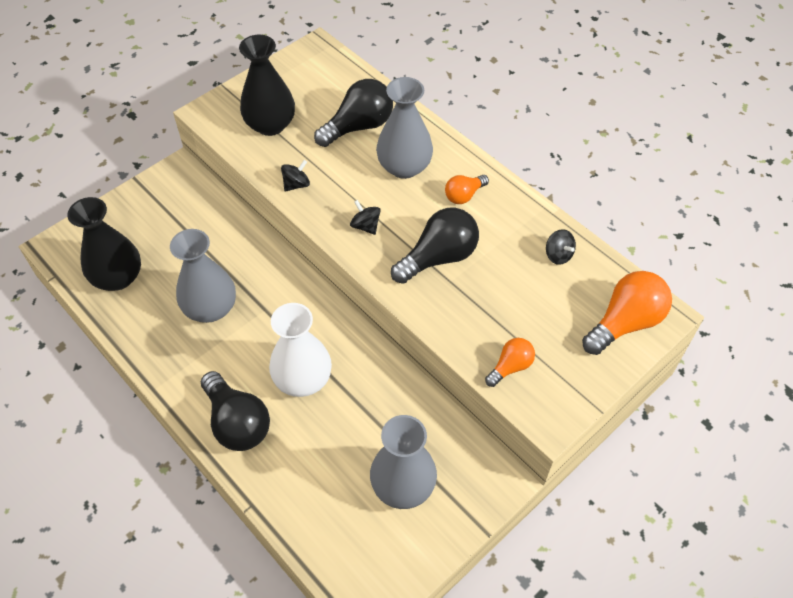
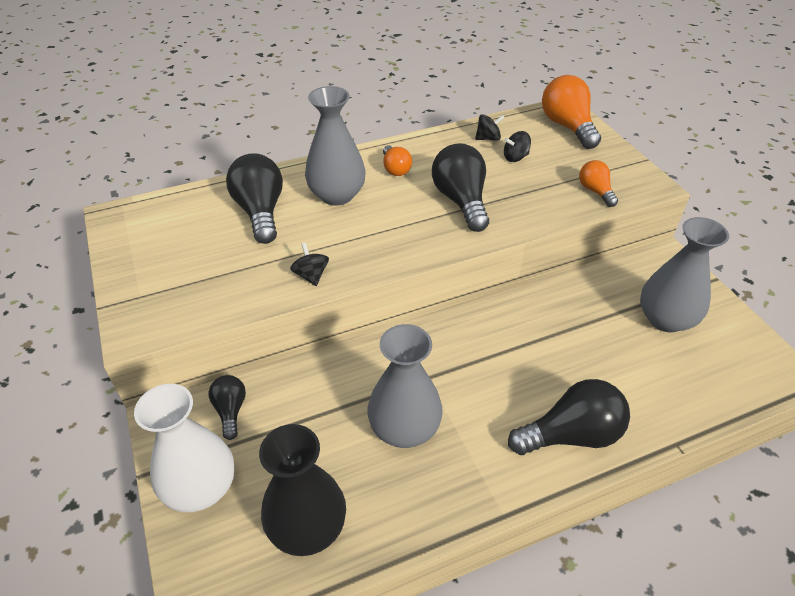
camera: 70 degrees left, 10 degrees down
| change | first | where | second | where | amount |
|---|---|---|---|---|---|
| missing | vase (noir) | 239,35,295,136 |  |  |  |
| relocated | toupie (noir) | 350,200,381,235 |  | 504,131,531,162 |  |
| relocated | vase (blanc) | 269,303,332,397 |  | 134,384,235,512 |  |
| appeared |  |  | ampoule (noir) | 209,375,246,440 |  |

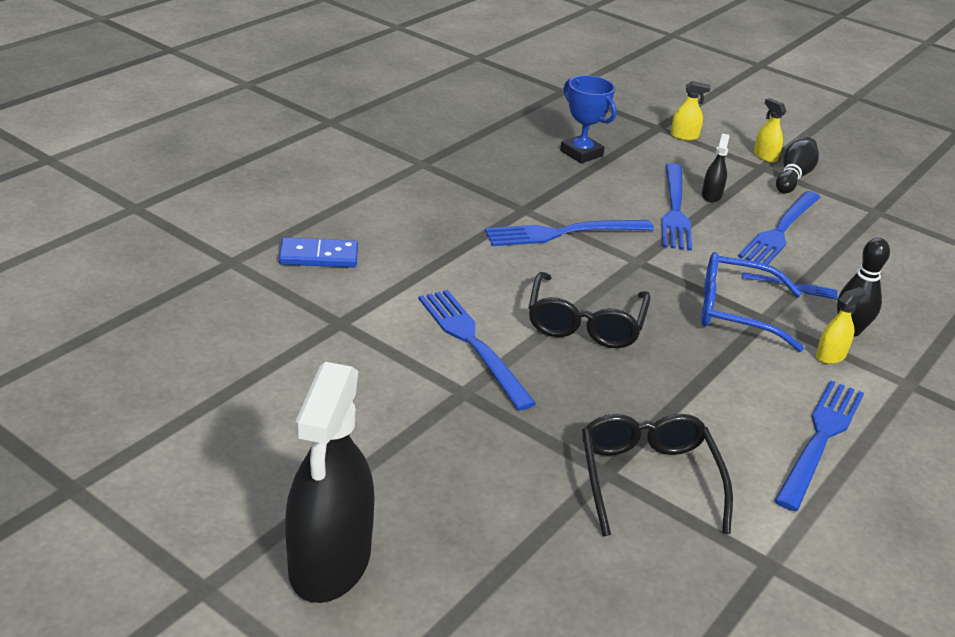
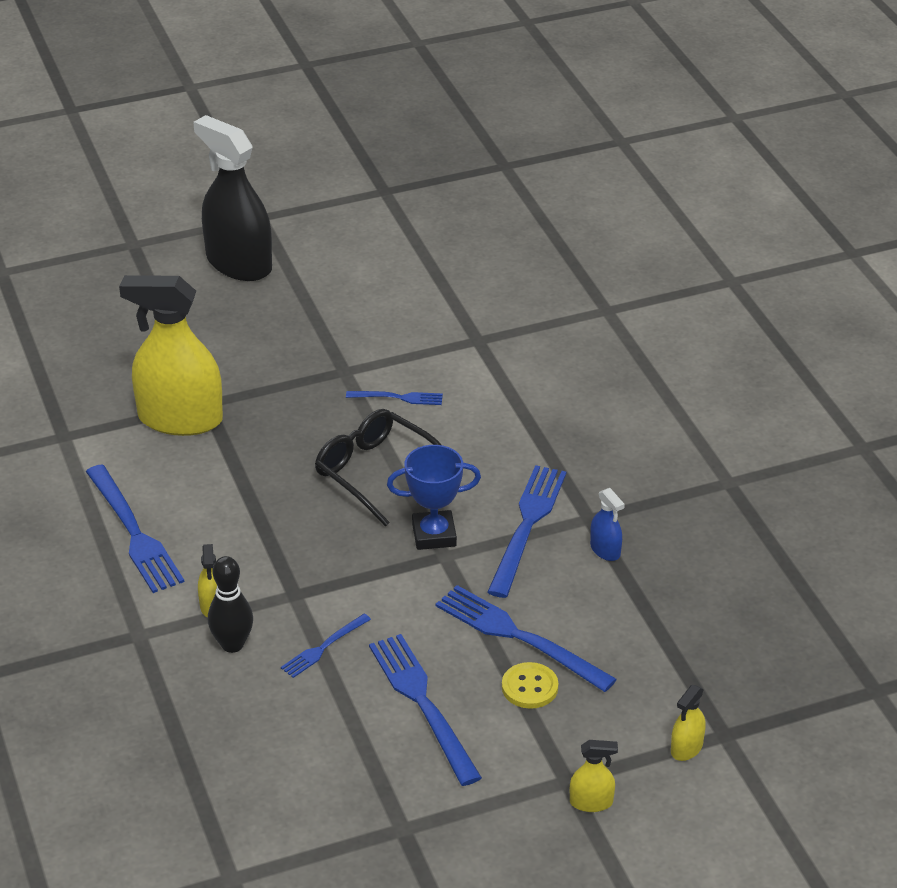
camera: 125 degrees right, 5 degrees up
| change | first | where | second | where | amount |
|---|---|---|---|---|---|
| relocated | trophée (bleu) | 560,75,617,163 |  | 387,445,481,550 |  |
| exchanged | vaporisateur (noir) | 702,133,730,202 | bouton (jaune) | 502,662,558,709 |  |
| missing | quille (noir) | 776,137,819,193 |  |  |  |
| missing | domino (bleu) | 279,238,358,268 |  |  |  |
| missing | lunettes (bleu) | 701,252,804,352 |  |  |  |
| size | fourchette (bleu) | 418,290,536,410 |  | 346,391,443,405 | x0.53 |
| exchanged | lunettes (noir) | 582,414,733,536 | vaporisateur (jaune) | 119,275,223,436 |  |
| appeared |  |  | vaporisateur (bleu) | 590,488,625,561 |  |

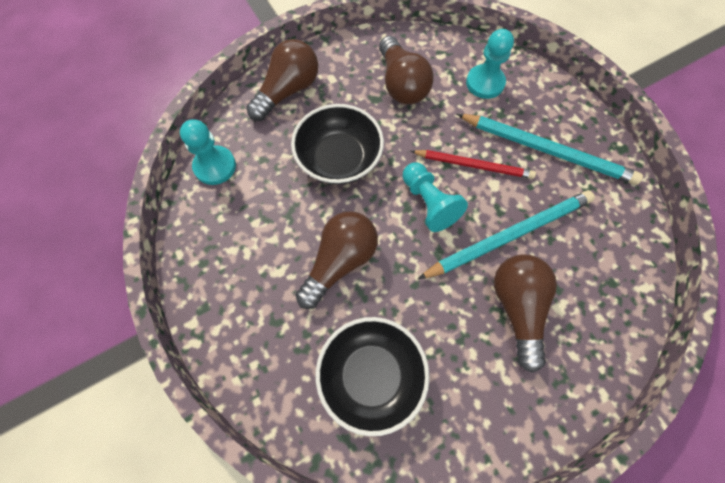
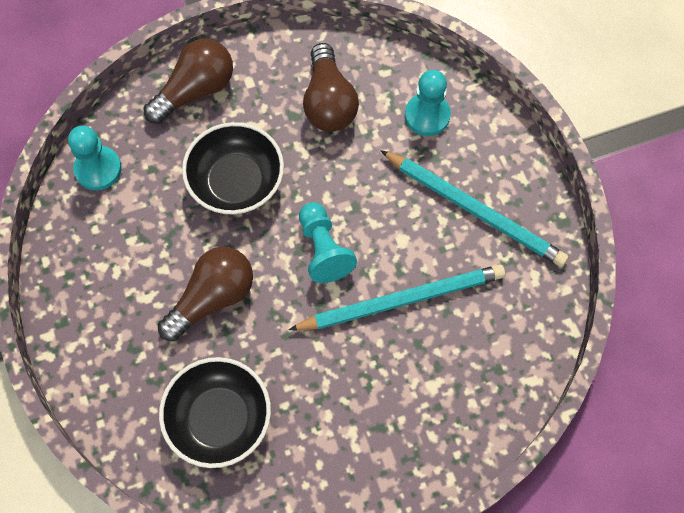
camera: 10 degrees right, 0 degrees up
| change | first | where | second | where | amount |
|---|---|---|---|---|---|
| missing | crayon (rouge) | 411,150,536,179 |  |  |  |
| missing | ampoule (marron) | 494,255,557,373 |  |  |  |

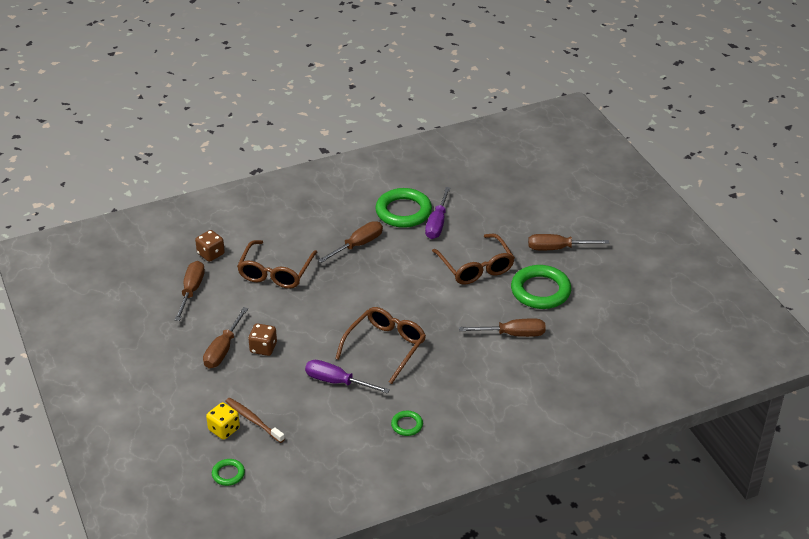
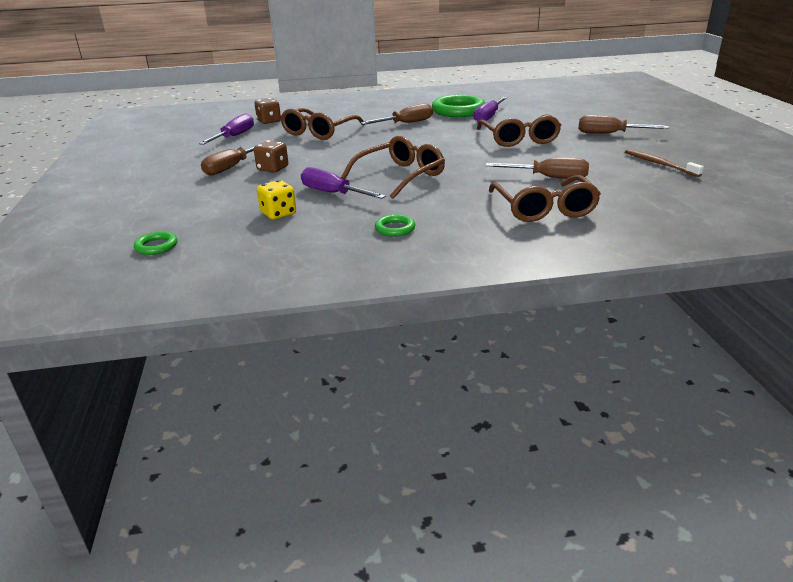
camera: 15 degrees right, 10 degrees down
| change | first | where | second | where | amount |
|---|---|---|---|---|---|
| colour | tournevis (marron) | 175,261,205,321 | tournevis (violet) | 199,113,254,145 |  |
| missing | anneau (vert) | 511,265,571,309 |  |  |  |
| relocated | brosse à dents (marron) | 225,398,285,443 |  | 625,149,704,177 |  |
| relocated | dé (jaune) | 206,402,240,440 |  | 257,180,296,219 |  |
| appeared |  |  | lunettes (marron) | 489,175,601,222 |  |

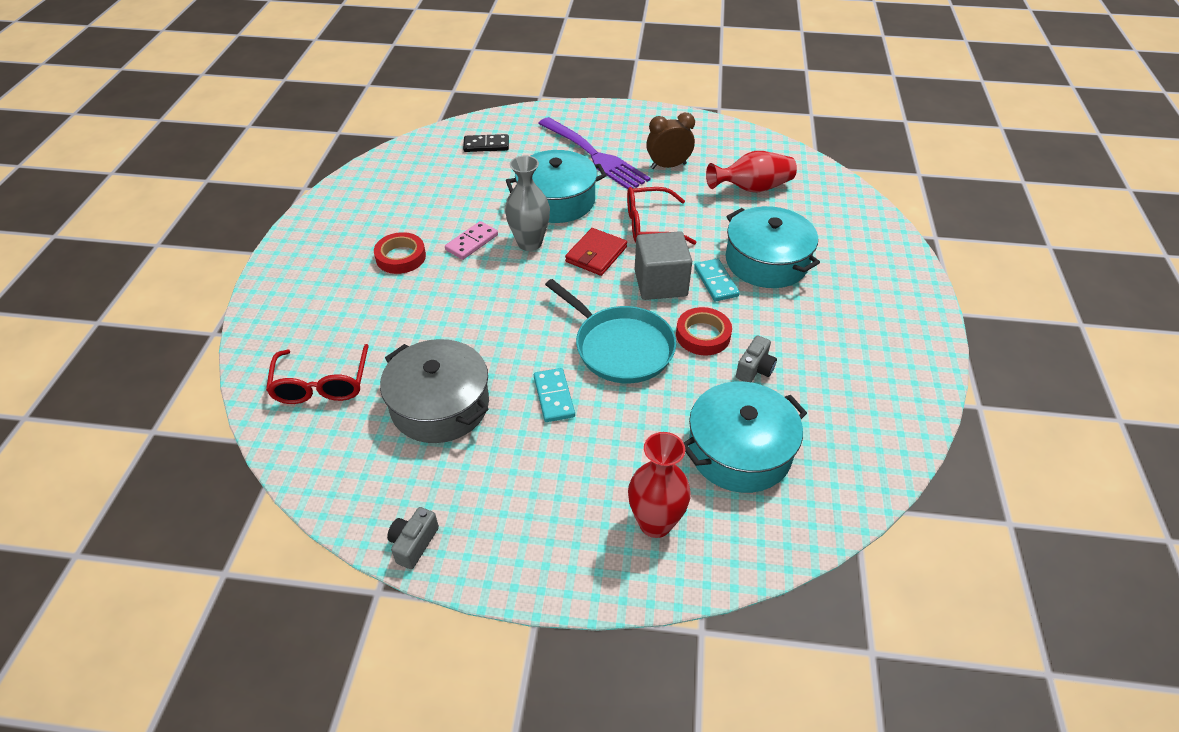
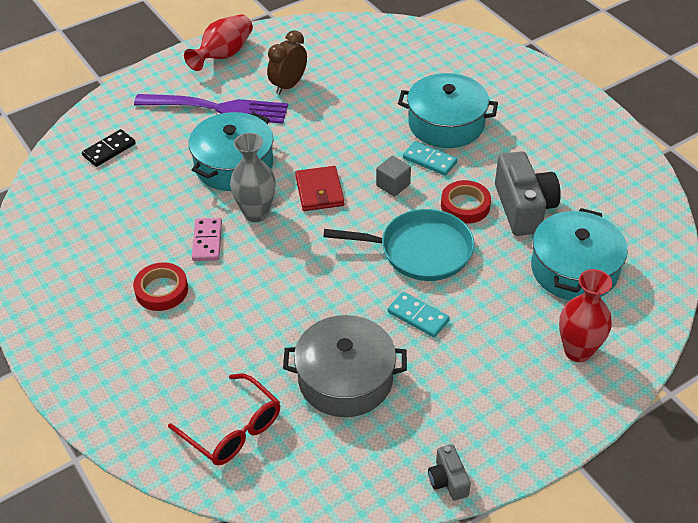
camera: 40 degrees left, 0 degrees up
| change | first | where | second | where | amount |
|---|---|---|---|---|---|
| relocated | vase (rouge) | 706,151,797,193 |  | 184,14,253,71 |  |
| missing | lunettes (rouge) | 627,187,697,245 |  |  |  |
| size | cube (gris) | 635,231,692,300 |  | 376,156,411,197 | x0.57 |
| size | appareil photo (gris) | 736,335,777,382 |  | 495,151,561,236 | x1.99 |

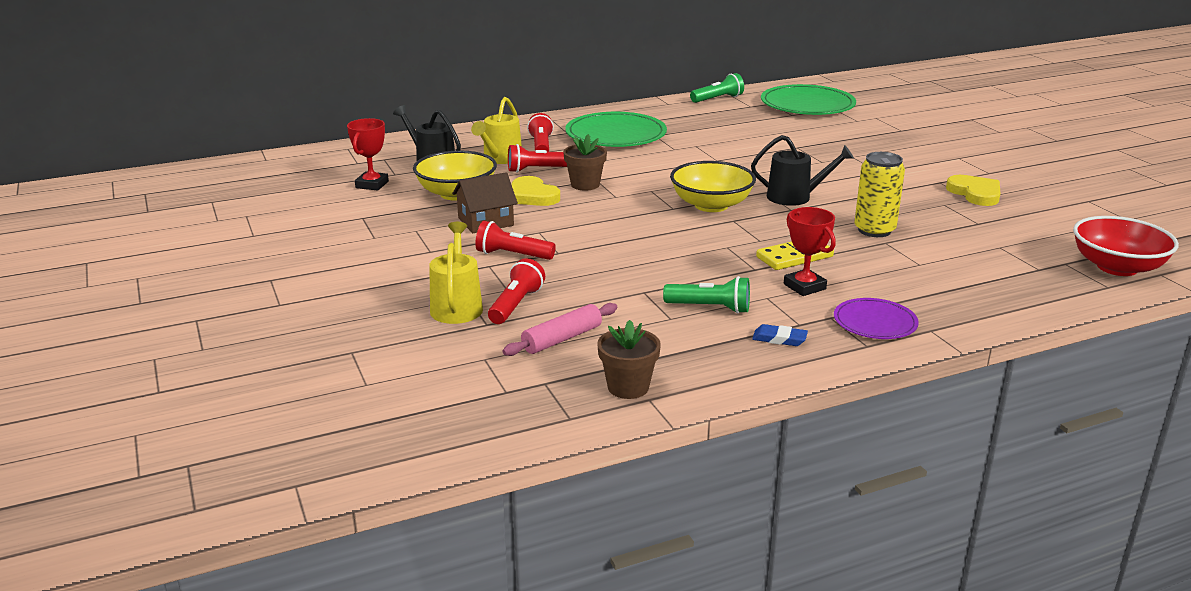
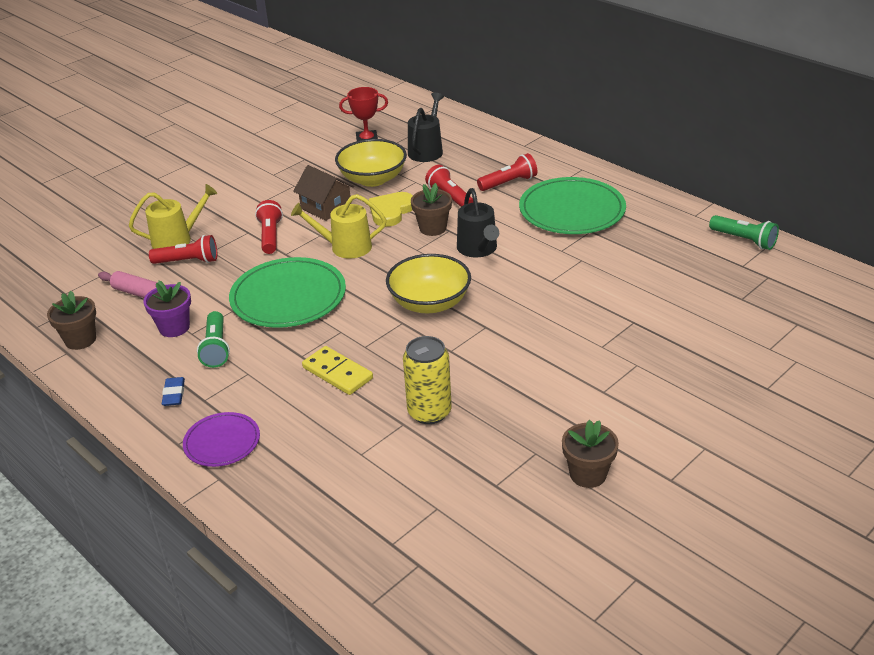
camera: 70 degrees right, 10 degrees up
| change | first | where | second | where | amount |
|---|---|---|---|---|---|
| relocated | assiette (vert) | 761,84,856,115 |  | 229,257,346,328 |  |
| relocated | arrosoir (jaune) | 471,97,522,164 |  | 291,194,386,259 |  |
| relocated | arrosoir (noir) | 751,135,854,206 |  | 457,188,499,257 |  |
| exchanged | cœur (jaune) | 946,175,1001,206 | pot de fleurs (marron) | 562,420,619,488 |  |
| missing | trophée (rouge) | 784,207,836,296 |  |  |  |
| missing | bol (rouge) | 1073,216,1179,276 |  |  |  |
| appeared |  |  | pot de fleurs (violet) | 143,280,191,337 |  |

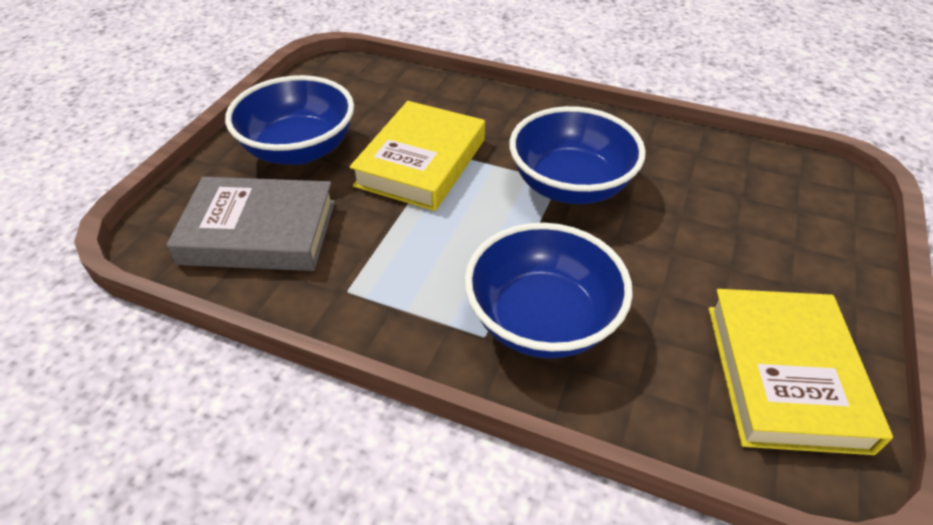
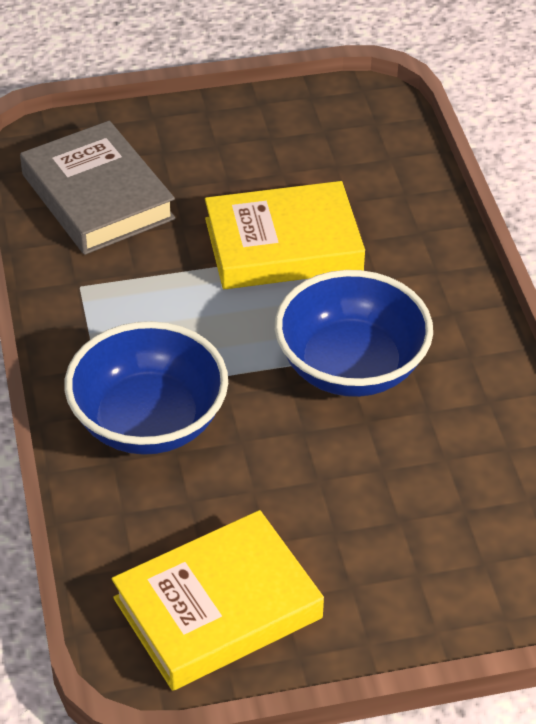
camera: 55 degrees right, 0 degrees up
| change | first | where | second | where | amount |
|---|---|---|---|---|---|
| missing | bol (bleu) | 225,75,354,165 |  |  |  |

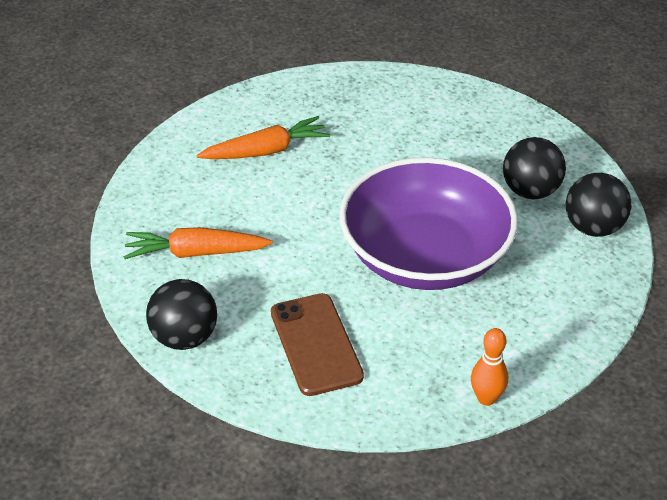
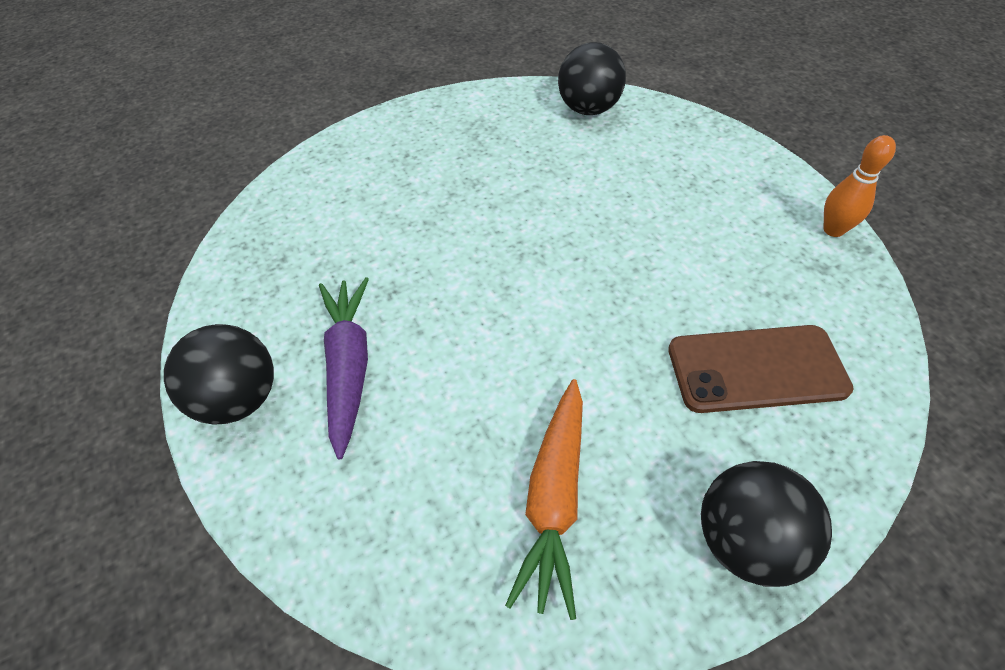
camera: 75 degrees left, 10 degrees up
| change | first | where | second | where | amount |
|---|---|---|---|---|---|
| colour | carotte (orange) | 197,116,330,159 | carotte (violet) | 319,277,369,459 |  |
| relocated | balle (noir) | 503,137,566,199 |  | 164,324,274,425 |  |
| missing | bol (violet) | 339,157,518,290 |  |  |  |

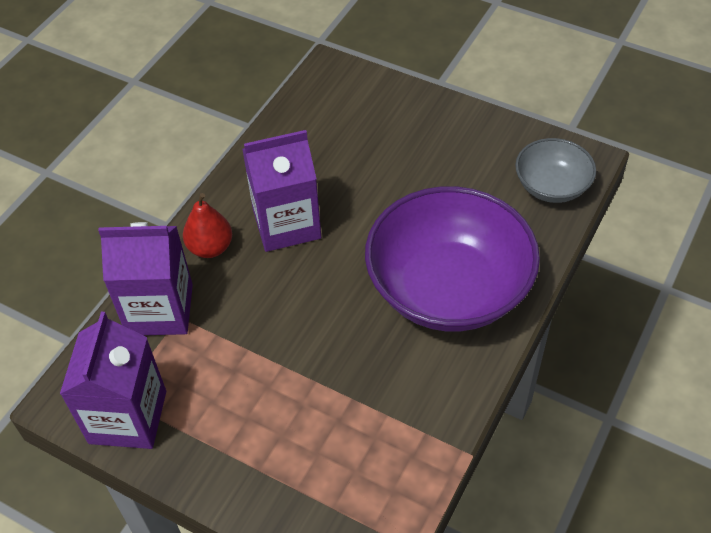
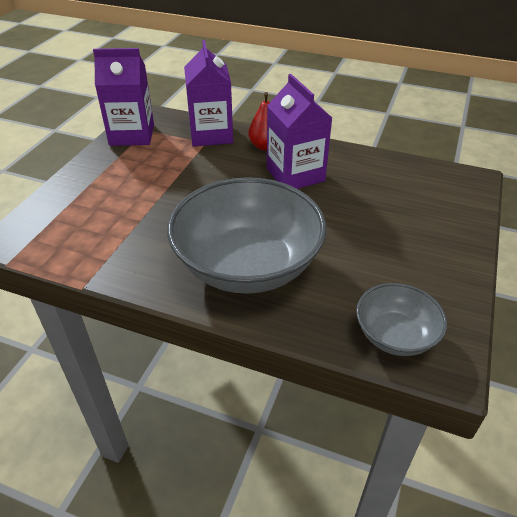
camera: 80 degrees right, 10 degrees down
| change | first | where | second | where | amount |
|---|---|---|---|---|---|
| colour | bol (violet) | 365,186,540,331 | bol (gris) | 167,177,326,294 |  |

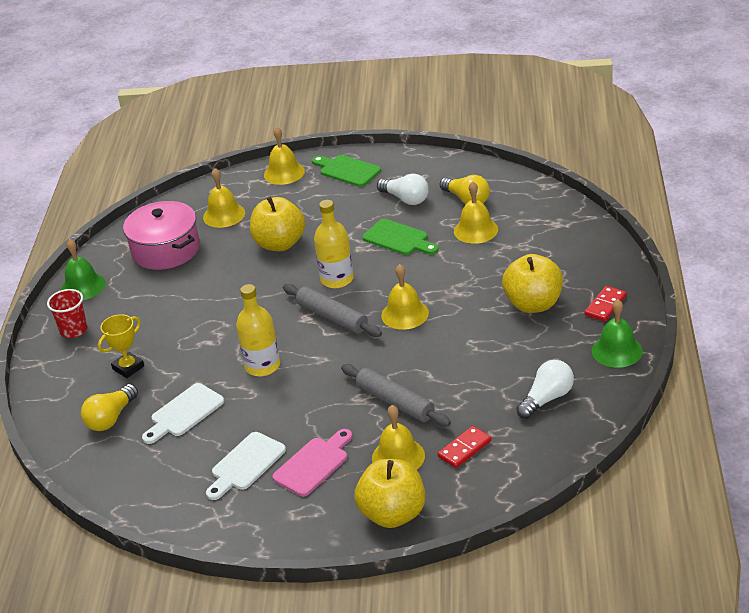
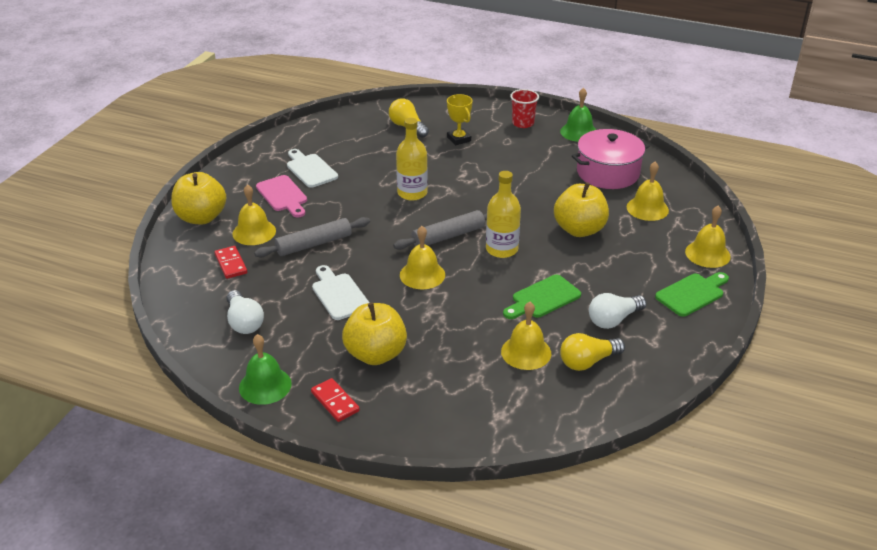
camera: 105 degrees right, 0 degrees up
| change | first | where | second | where | amount |
|---|---|---|---|---|---|
| relocated | planche à découper (blanc) | 142,383,224,444 |  | 312,265,370,320 |  |

